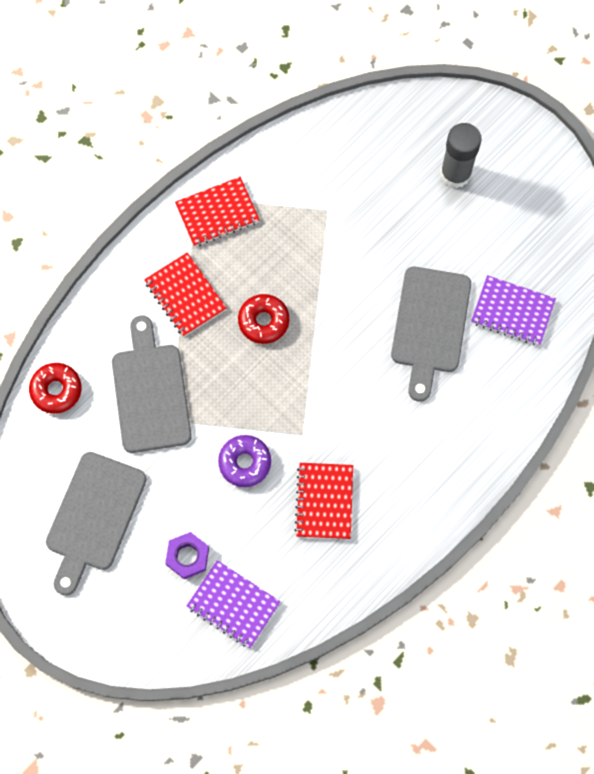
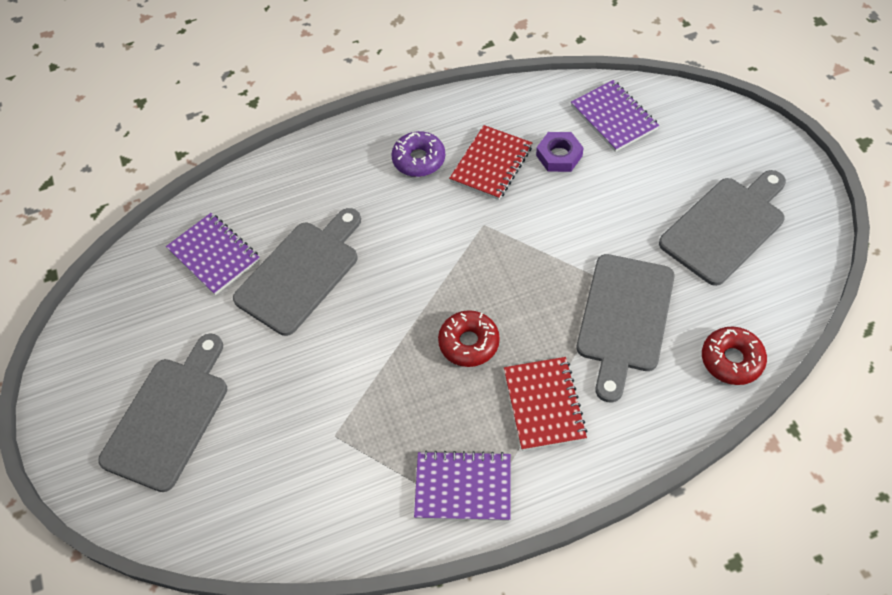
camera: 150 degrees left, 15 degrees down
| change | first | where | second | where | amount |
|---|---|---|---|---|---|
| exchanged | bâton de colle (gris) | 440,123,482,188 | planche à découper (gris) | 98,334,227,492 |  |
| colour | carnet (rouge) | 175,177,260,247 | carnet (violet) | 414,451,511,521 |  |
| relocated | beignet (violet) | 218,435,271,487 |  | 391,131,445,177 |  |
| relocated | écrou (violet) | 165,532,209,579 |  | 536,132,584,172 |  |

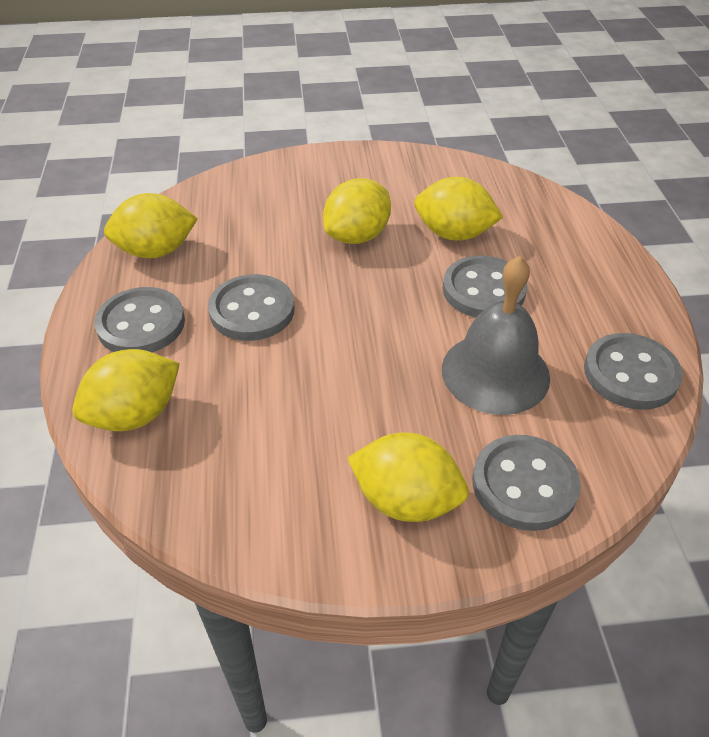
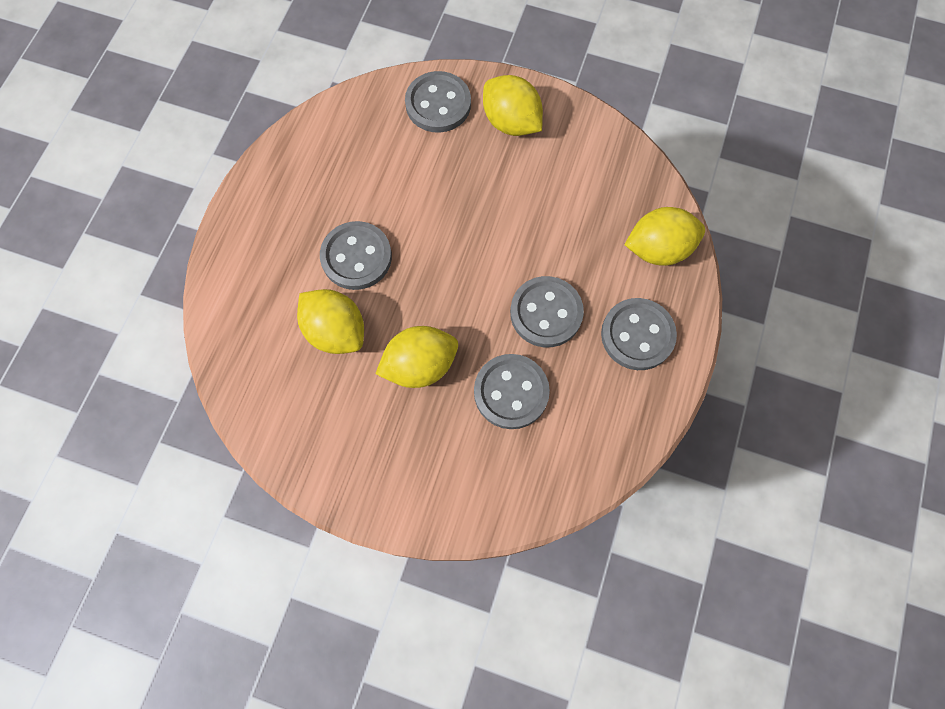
camera: 155 degrees left, 25 degrees up
| change | first | where | second | where | amount |
|---|---|---|---|---|---|
| missing | citron (jaune) | 104,193,198,258 |  |  |  |
| missing | cloche (gris) | 442,256,550,415 |  |  |  |
| relocated | bouton (gris) | 584,333,683,410 |  | 474,354,550,429 |  |

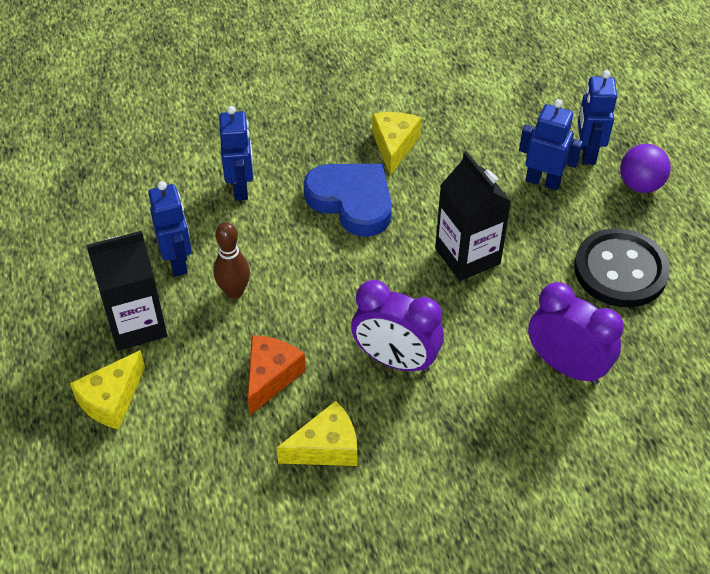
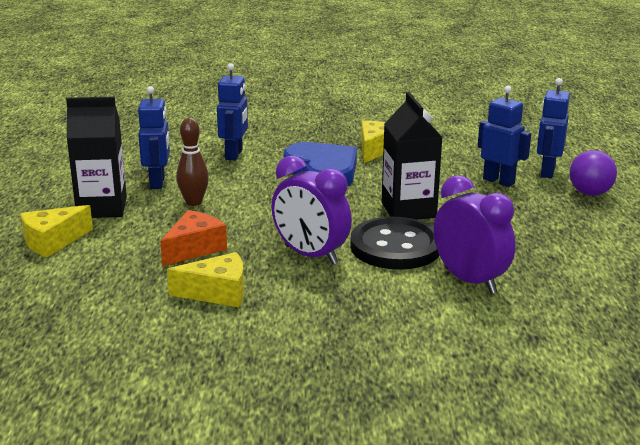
camera: 15 degrees right, 25 degrees down
| change | first | where | second | where | amount |
|---|---|---|---|---|---|
| relocated | bouton (noir) | 574,228,670,307 |  | 350,217,440,270 |  |

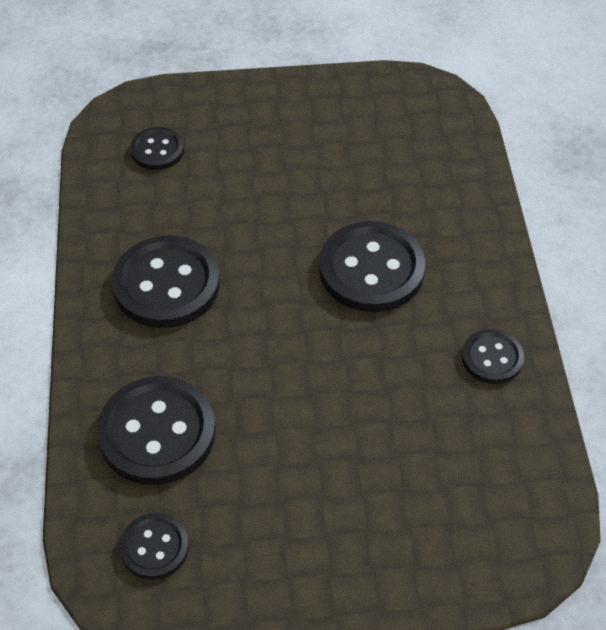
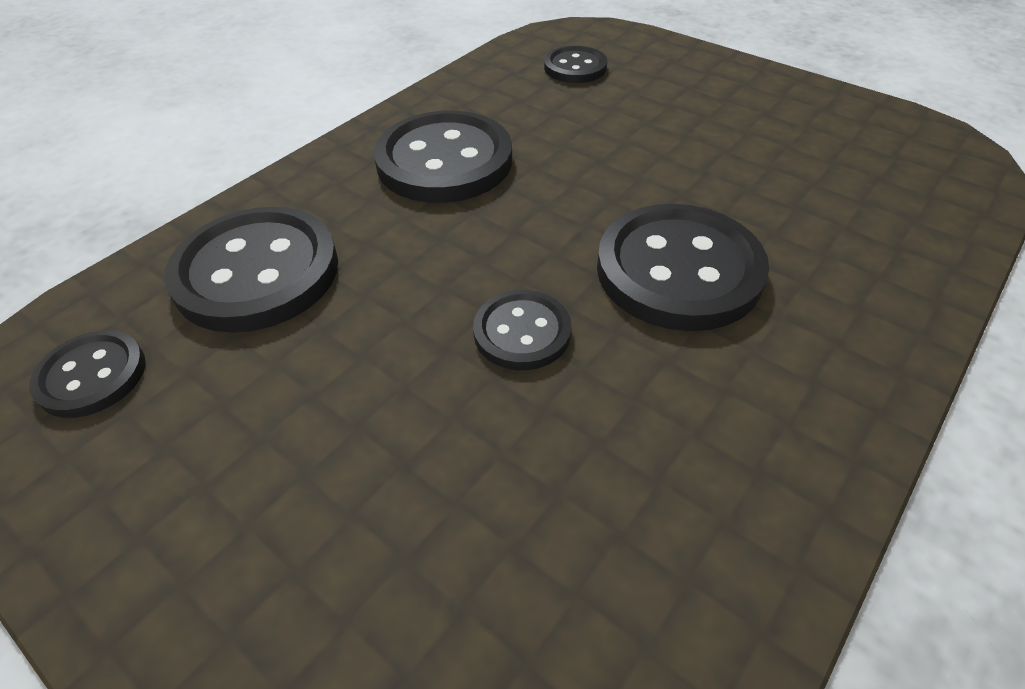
camera: 45 degrees right, 5 degrees down
| change | first | where | second | where | amount |
|---|---|---|---|---|---|
| relocated | bouton (noir) | 462,329,524,384 |  | 473,290,571,370 |  |

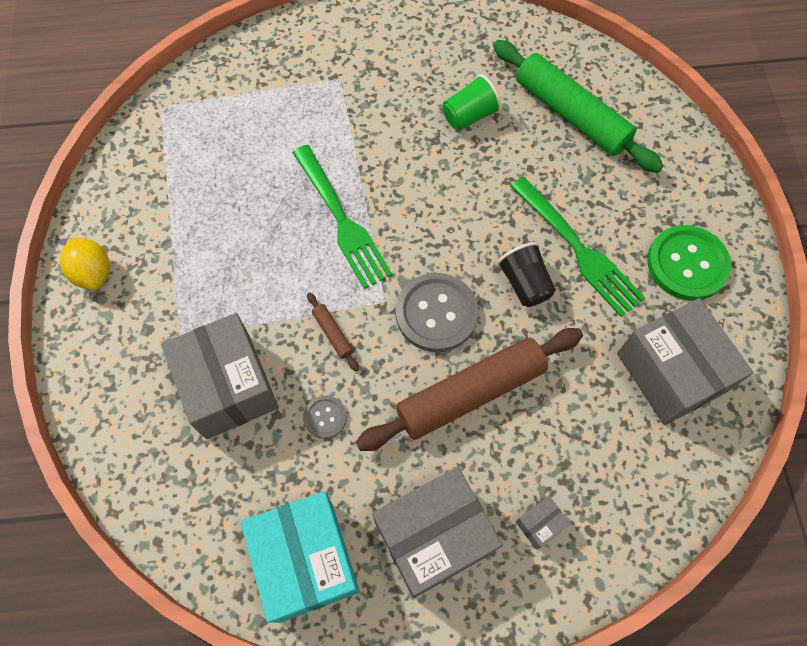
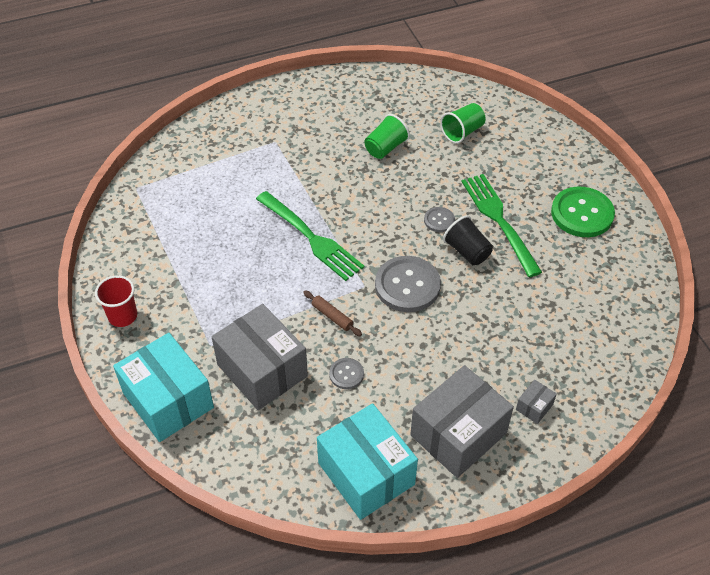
camera: 15 degrees left, 15 degrees down
| change | first | where | second | where | amount |
|---|---|---|---|---|---|
| exchanged | rouleau à pâtisserie (vert) | 493,40,663,173 | gobelet (vert) | 440,103,486,144 |  |
| spun | fourchette (vert) | 510,177,646,317 |  | 462,174,542,277 | 150 degrees counterclockwise |
| exchanged | citron (jaune) | 60,238,110,290 | gobelet (rouge) | 95,275,137,327 |  |
| missing | boîte (gris) | 617,298,753,425 |  |  |  |
| missing | rouleau à pâtisserie (marron) | 356,328,583,451 |  |  |  |
| appeared |  |  | bouton (gris) | 424,207,455,232 |  |
| appeared |  |  | boîte (turquoise) | 113,333,214,442 |  |

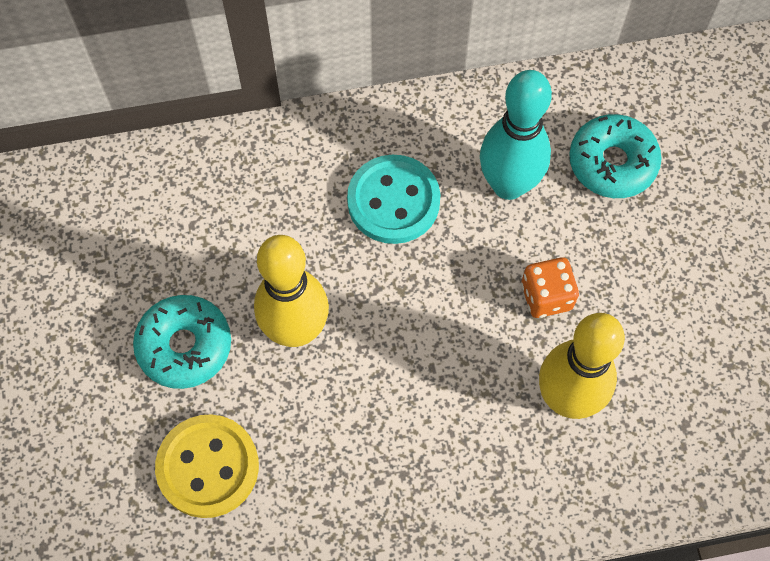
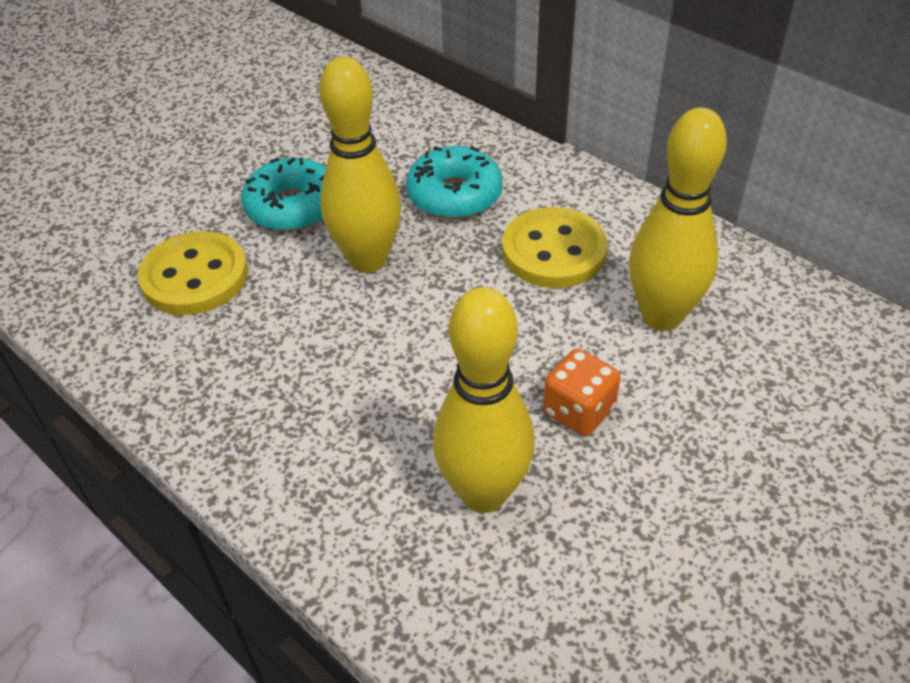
camera: 55 degrees right, 20 degrees down
| change | first | where | second | where | amount |
|---|---|---|---|---|---|
| colour | quille (turquoise) | 480,70,552,200 | quille (jaune) | 629,107,727,331 |  |
| relocated | beignet (turquoise) | 569,114,662,198 |  | 406,146,503,219 |  |
| colour | bouton (turquoise) | 347,155,441,244 | bouton (jaune) | 502,207,607,288 |  |

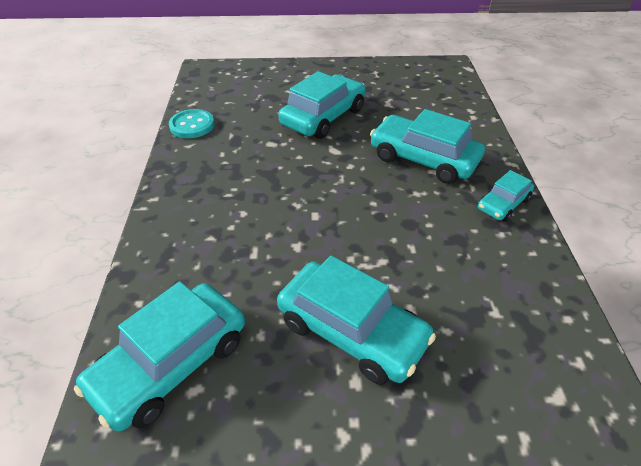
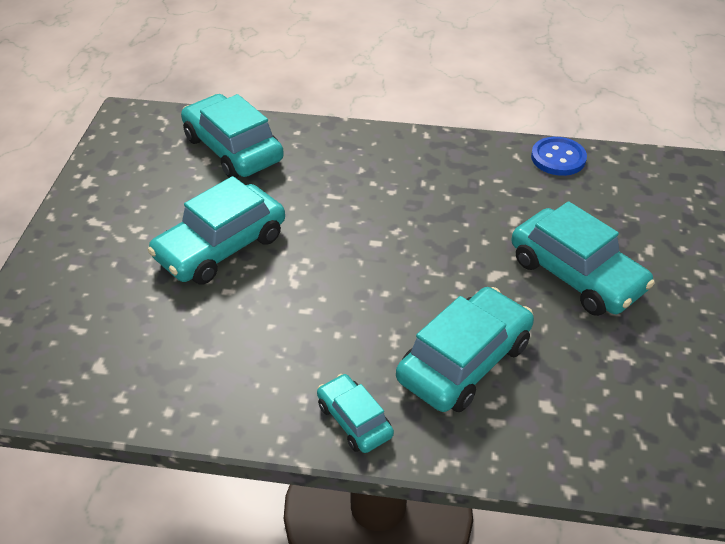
camera: 100 degrees right, 0 degrees up
| change | first | where | second | where | amount |
|---|---|---|---|---|---|
| colour | bouton (turquoise) | 169,109,214,138 | bouton (bleu) | 531,137,587,176 |  |

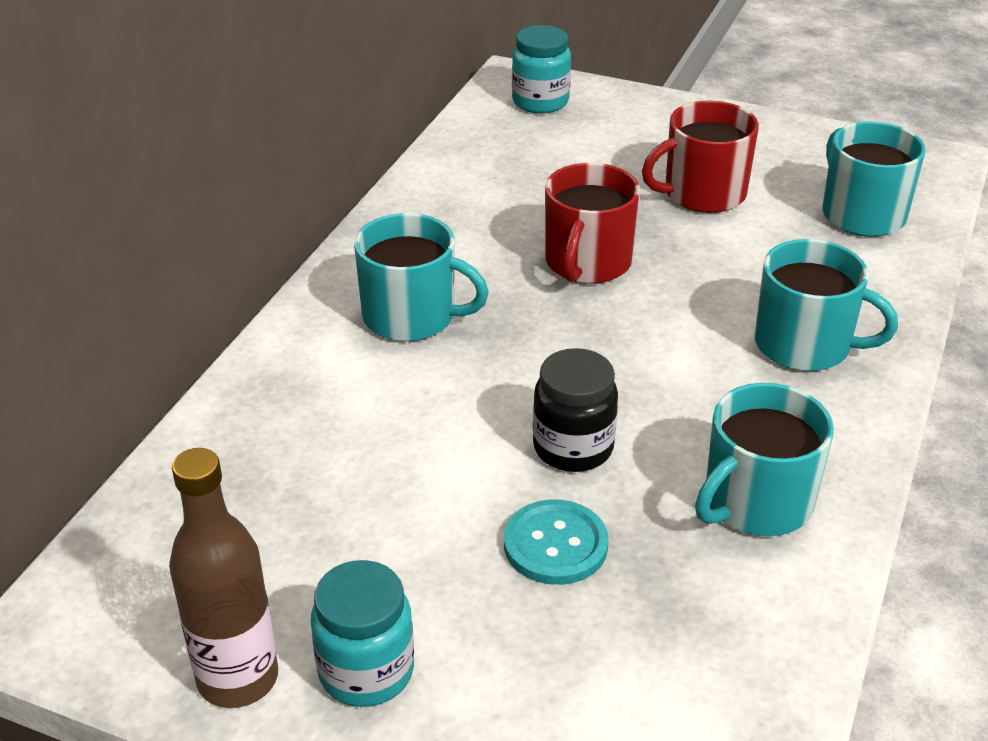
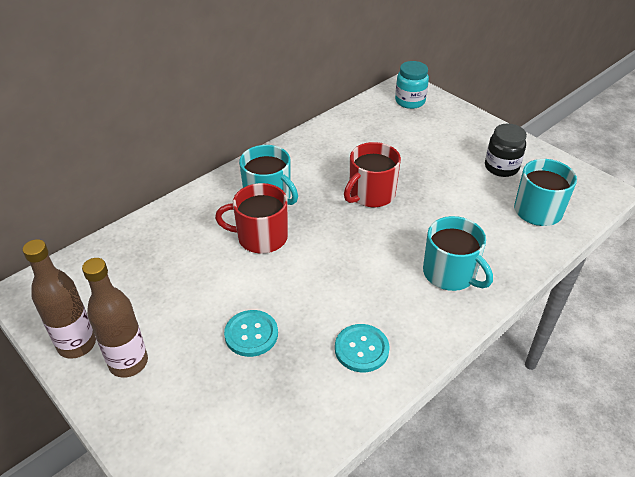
camera: 25 degrees right, 5 degrees up
| change | first | where | second | where | amount |
|---|---|---|---|---|---|
| relocated | tasse (rouge) | 642,101,759,213 |  | 215,183,288,254 |  |
| relocated | bocal (noir) | 533,348,618,472 |  | 485,123,527,177 |  |
| exchanged | tasse (turquoise) | 695,383,834,536 | bouton (turquoise) | 335,324,390,372 |  |
| exchanged | bocal (turquoise) | 311,560,414,707 | bouteille (marron) | 82,258,148,378 |  |

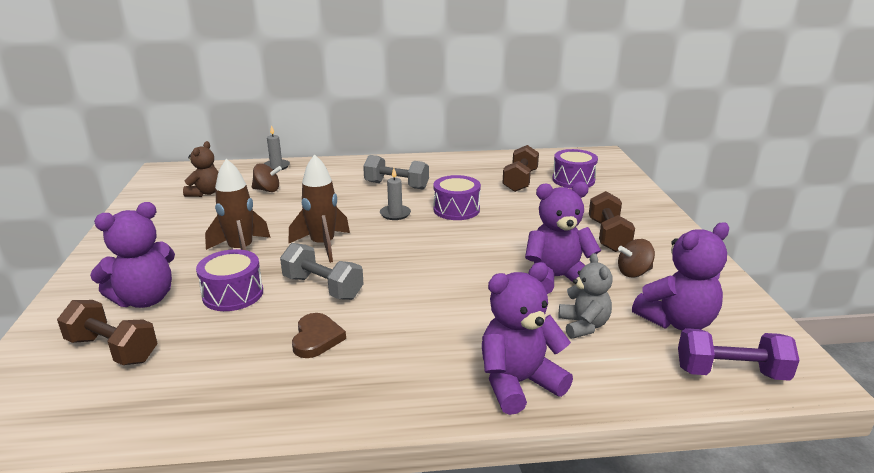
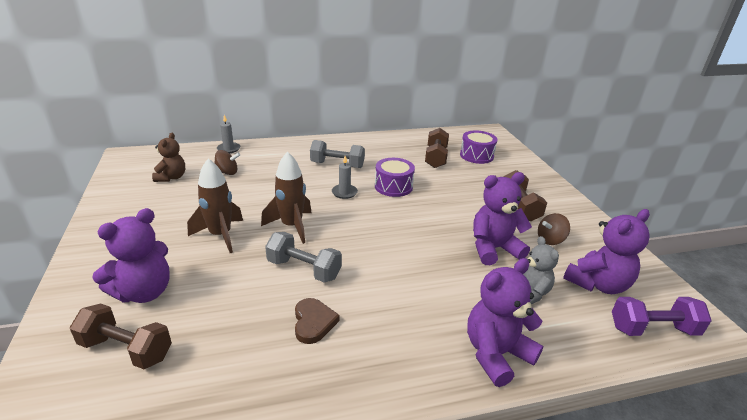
camera: 10 degrees left, 5 degrees up
| change | first | where | second | where | amount |
|---|---|---|---|---|---|
| missing | tambour (violet) | 196,249,263,311 |  |  |  |

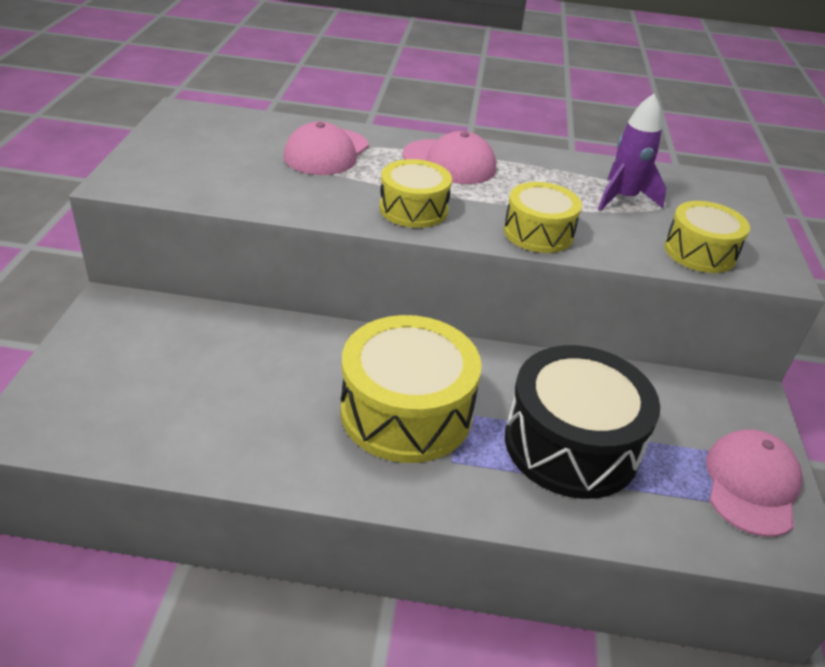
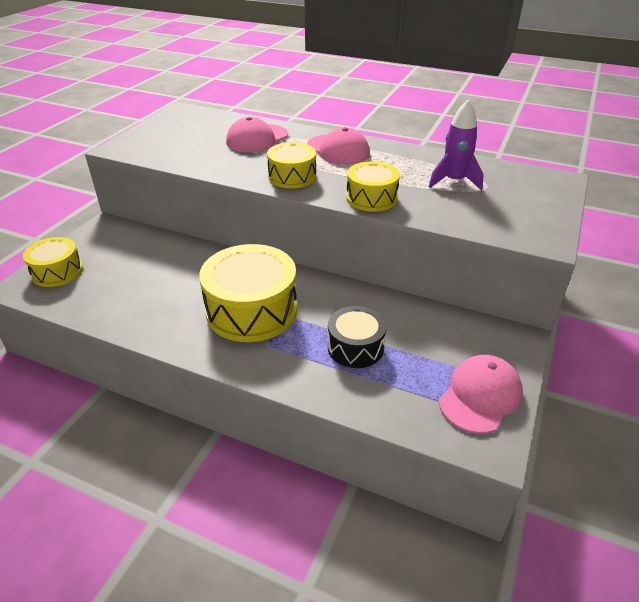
camera: 20 degrees right, 0 degrees up
| change | first | where | second | where | amount |
|---|---|---|---|---|---|
| relocated | tambour (jaune) | 664,201,750,273 |  | 23,237,83,287 |  |
| size | tambour (noir) | 505,345,660,499 |  | 328,306,386,368 | x0.58 |

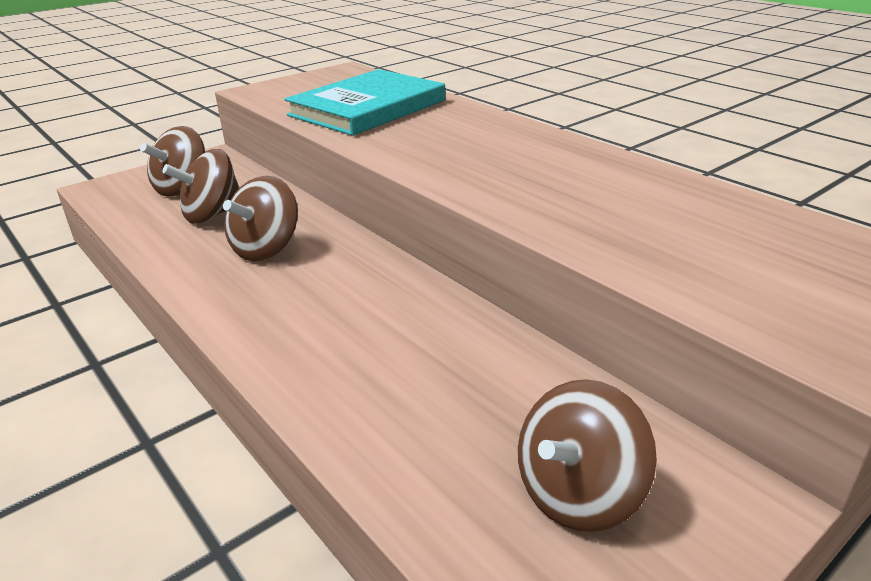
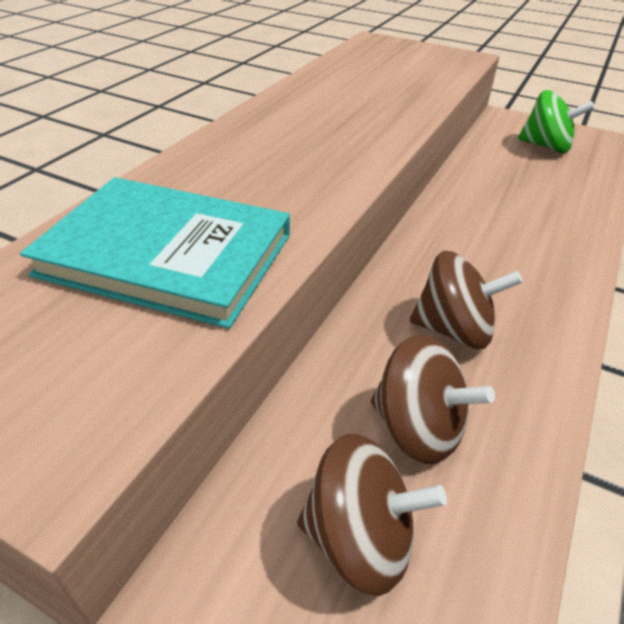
camera: 115 degrees left, 10 degrees up
| change | first | where | second | where | amount |
|---|---|---|---|---|---|
| colour | toupie (marron) | 518,379,657,532 | toupie (vert) | 518,90,595,153 |  |

